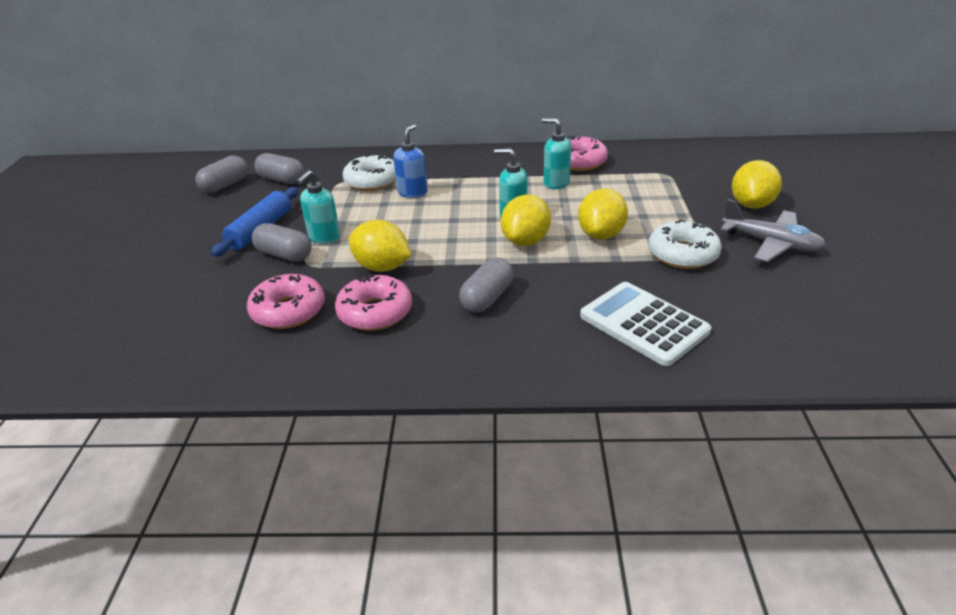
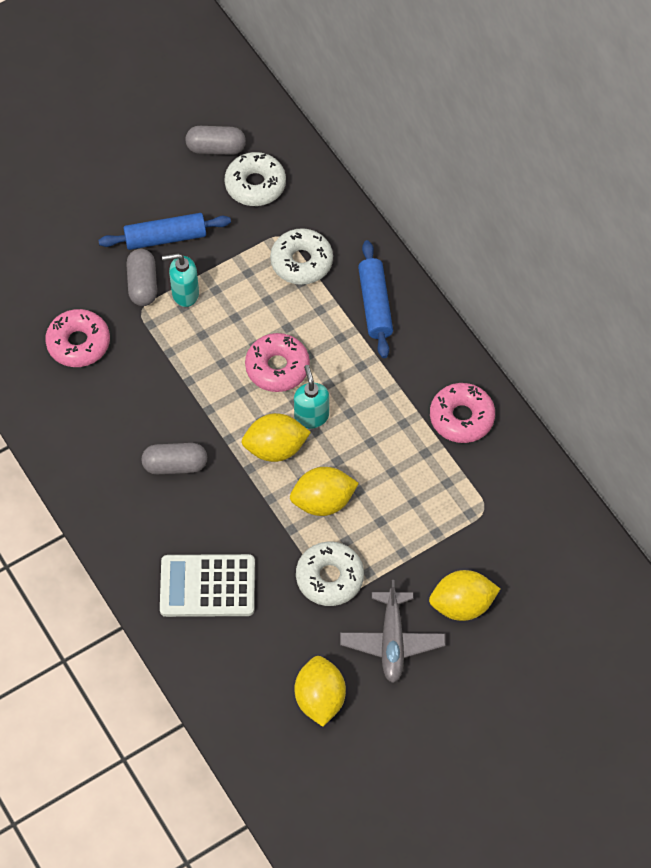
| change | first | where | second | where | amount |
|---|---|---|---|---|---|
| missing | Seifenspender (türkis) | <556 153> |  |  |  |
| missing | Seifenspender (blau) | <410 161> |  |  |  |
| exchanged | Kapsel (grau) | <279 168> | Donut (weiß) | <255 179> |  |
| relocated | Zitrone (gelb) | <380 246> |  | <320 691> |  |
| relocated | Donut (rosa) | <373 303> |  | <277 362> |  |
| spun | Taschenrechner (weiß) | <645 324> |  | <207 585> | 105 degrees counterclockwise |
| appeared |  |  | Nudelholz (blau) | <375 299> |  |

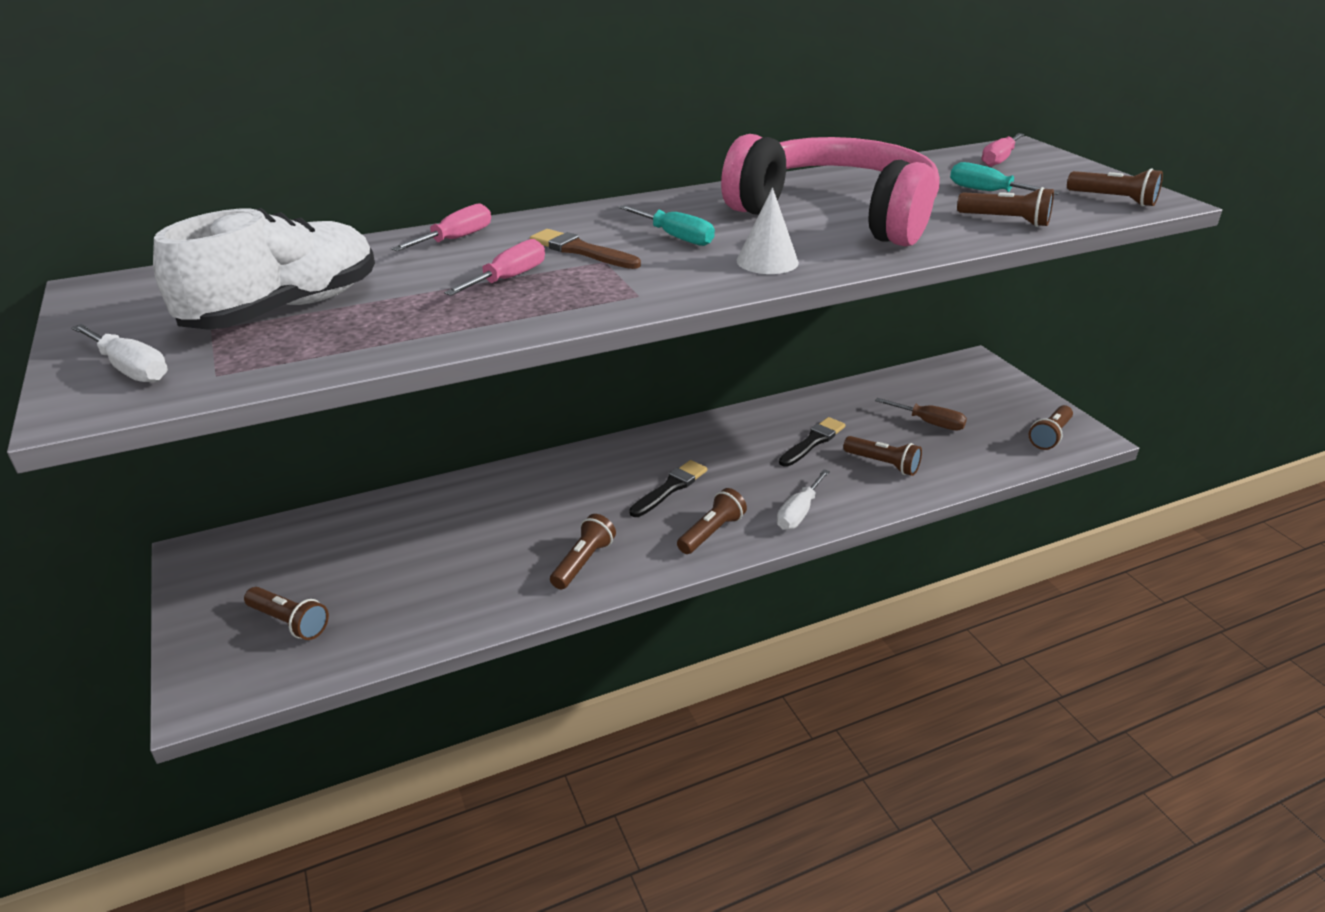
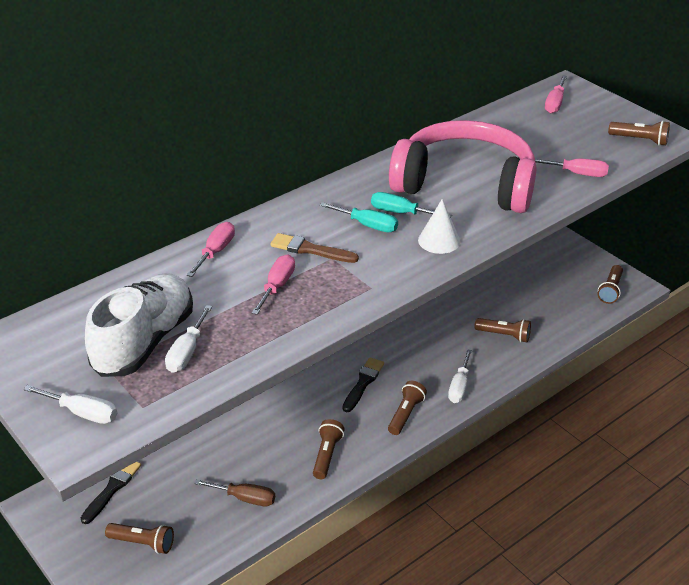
| change | first | where | second | where | amount |
|---|---|---|---|---|---|
| relocated | Schraubenzieher (türkis) | <1005 178> |  | <411 205> |  |
| exchanged | Taschenlampe (braun) | <1005 207> | Schraubenzieher (rosa) | <572 167> |  |
| relocated | Schraubenzieher (braun) | <921 414> |  | <234 492> |  |
| relocated | Pinsel (schwarz) | <812 442> |  | <111 493> |  |
| appeared |  |  | Schraubenzieher (weiß) | <188 339> |  |

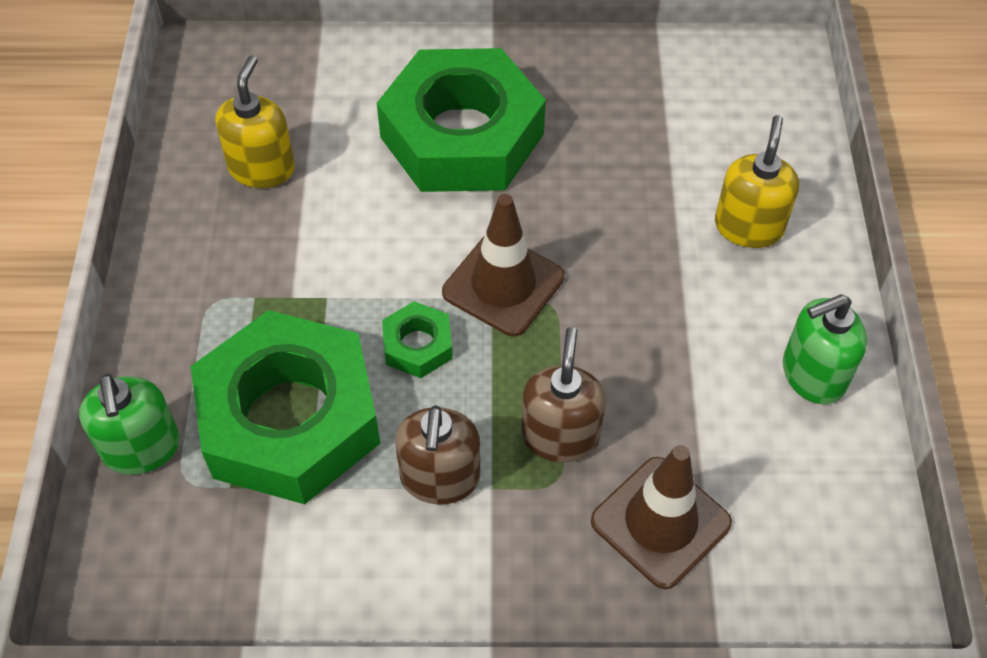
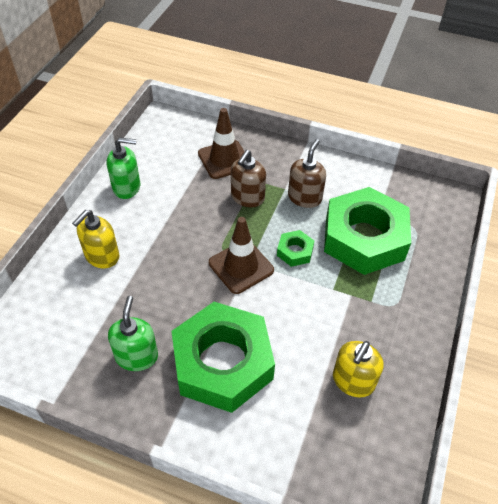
| change | first | where | second | where | amount |
|---|---|---|---|---|---|
| relocated | Seifenspender (grün) | <129 424> |  | <133 333> |  |

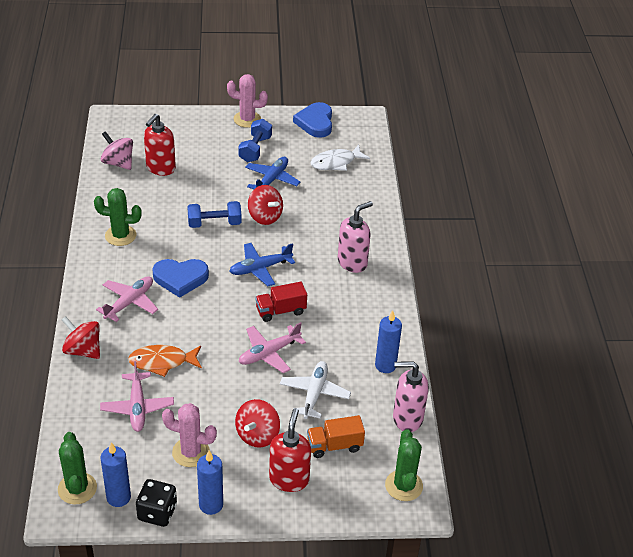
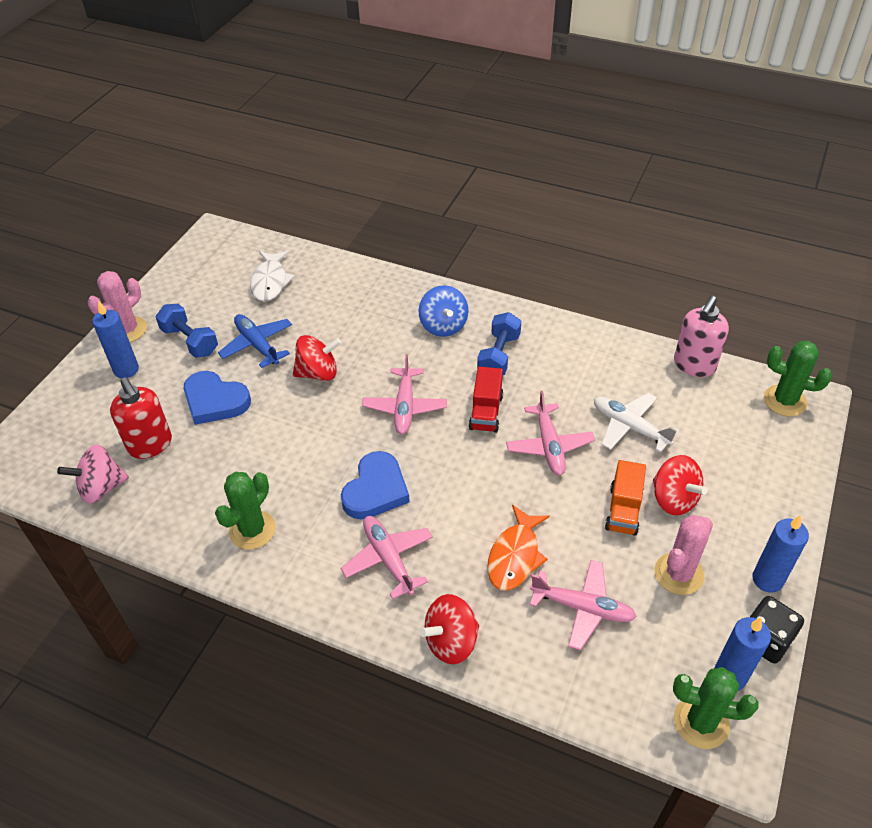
| change | first | where | second | where | amount |
|---|---|---|---|---|---|
| relocated | Herz (blau) | <312 120> |  | <217 398> |  |
| relocated | Hantel (blau) | <214 214> |  | <499 344> |  |
| exchanged | Seifenspender (rosa) | <355 237> | Kreisel (blau) | <443 311> |  |
| colour | Flugzeug (blau) | <262 264> | Flugzeug (rosa) | <404 394> |  |
| relocated | Kerze (blau) | <388 341> |  | <115 339> |  |
| missing | Seifenspender (rot) | <290 450> |  |  |  |
| relocated | Lastwagen (orange) | <336 436> |  | <625 498> |  |

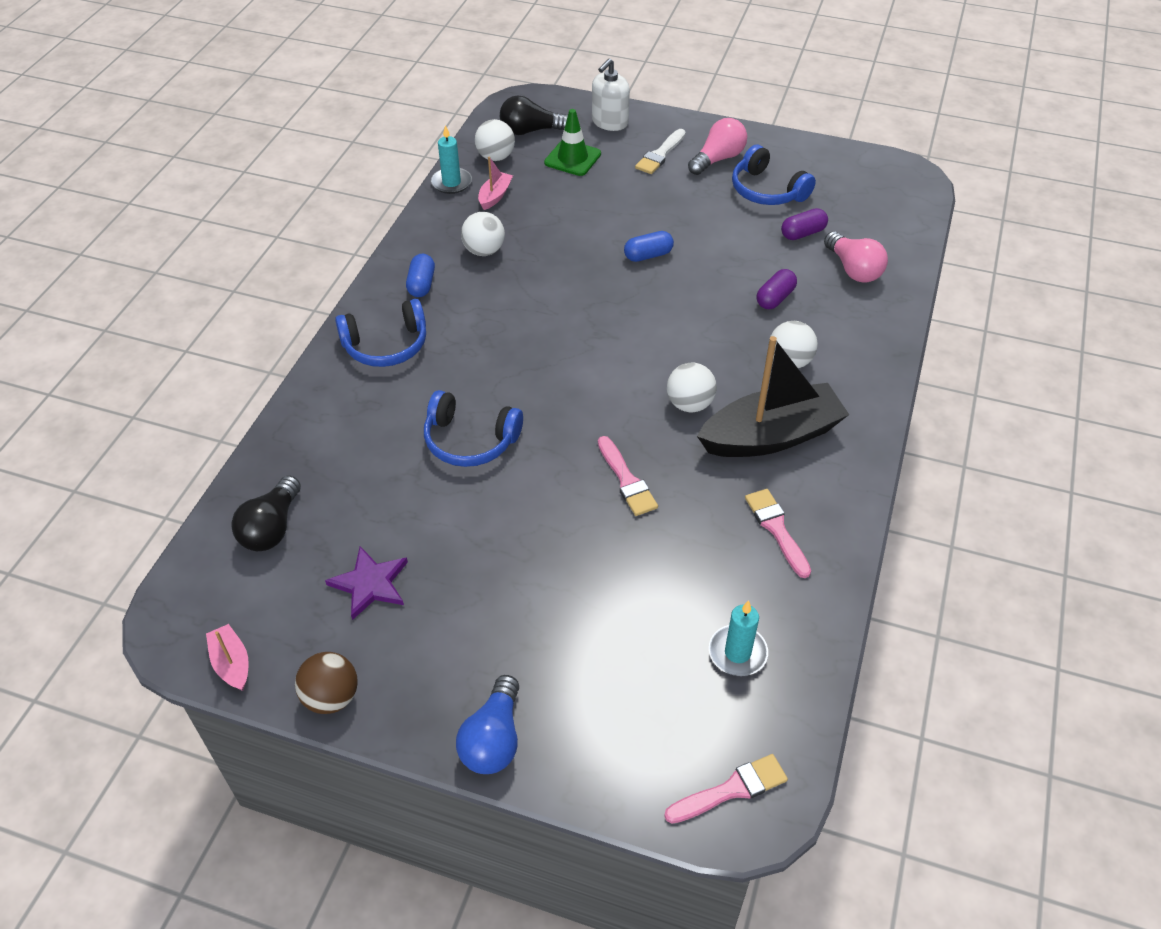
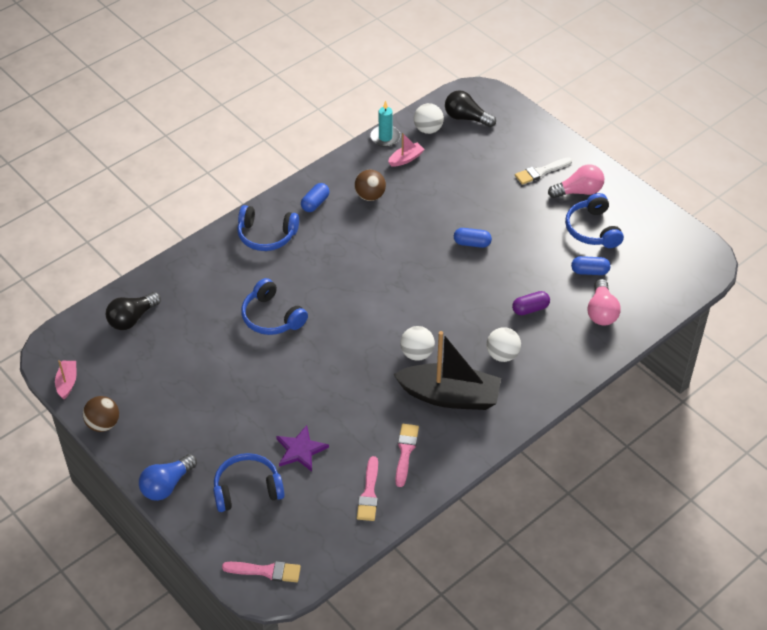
| change | first | where | second | where | amount |
|---|---|---|---|---|---|
| missing | Seifenspender (weiß) | <611 94> |  |  |  |
| missing | Leitkegel (grün) | <572 142> |  |  |  |
| colour | Kapsel (lila) | <804 224> | Kapsel (blau) | <590 265> |  |
| colour | Ball (weiß) | <483 234> | Ball (braun) | <370 185> |  |
| relocated | Pinsel (rosa) | <628 476> |  | <367 488> |  |
| relocated | Stern (lila) | <366 583> |  | <302 448> |  |
| missing | Kerze (türkis) | <738 638> |  |  |  |
| appeared |  |  | Kopfhörer (blau) | <249 482> |  |

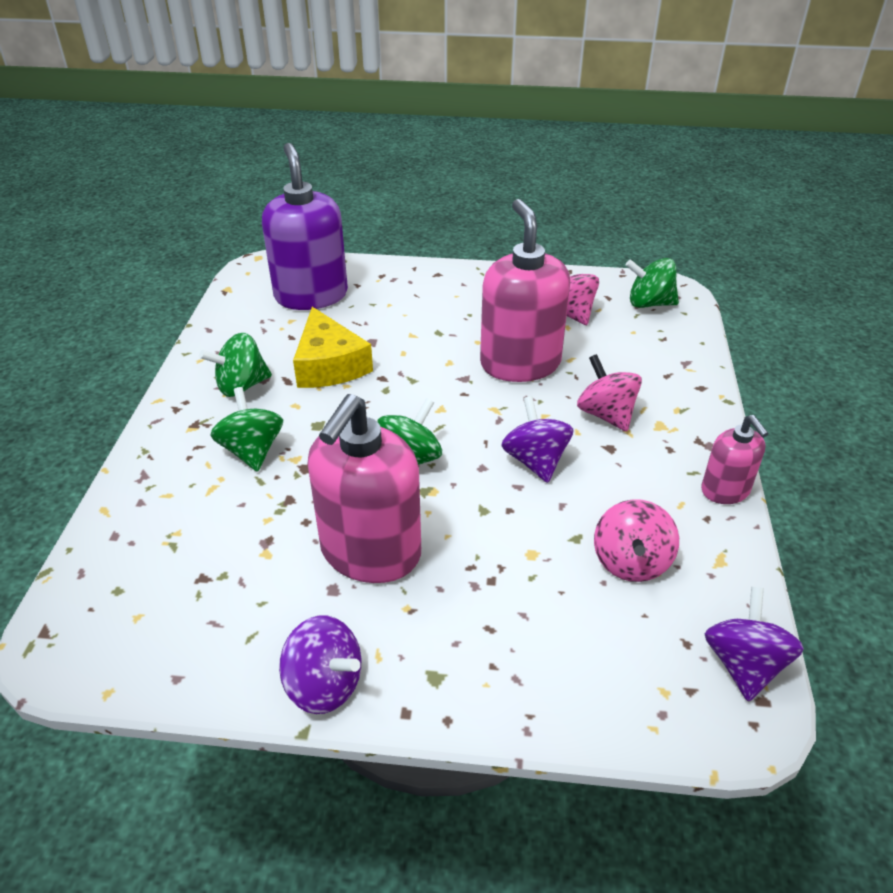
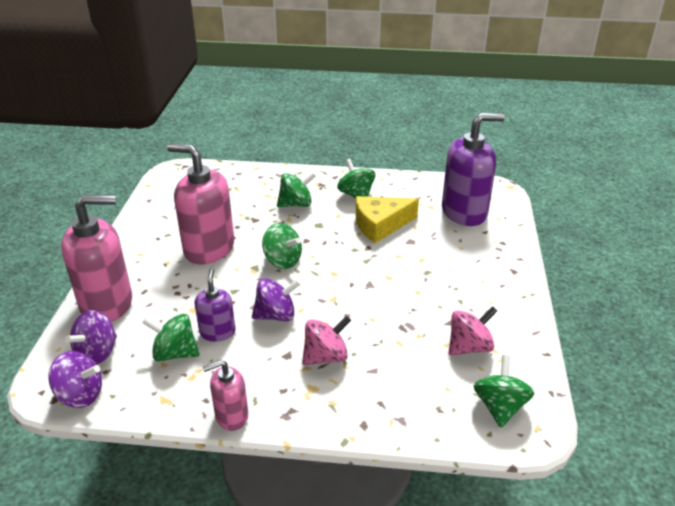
| change | first | where | second | where | amount |
|---|---|---|---|---|---|
| relocated | Seifenspender (rosa) | <525 290> |  | <96 258> |  |
| colour | Kreisel (rosa) | <636 540> | Kreisel (grün) | <171 337> |  |
| relocated | Kreisel (lila) | <320 664> |  | <91 337> |  |
| appeared |  |  | Seifenspender (lila) | <215 305> |  |

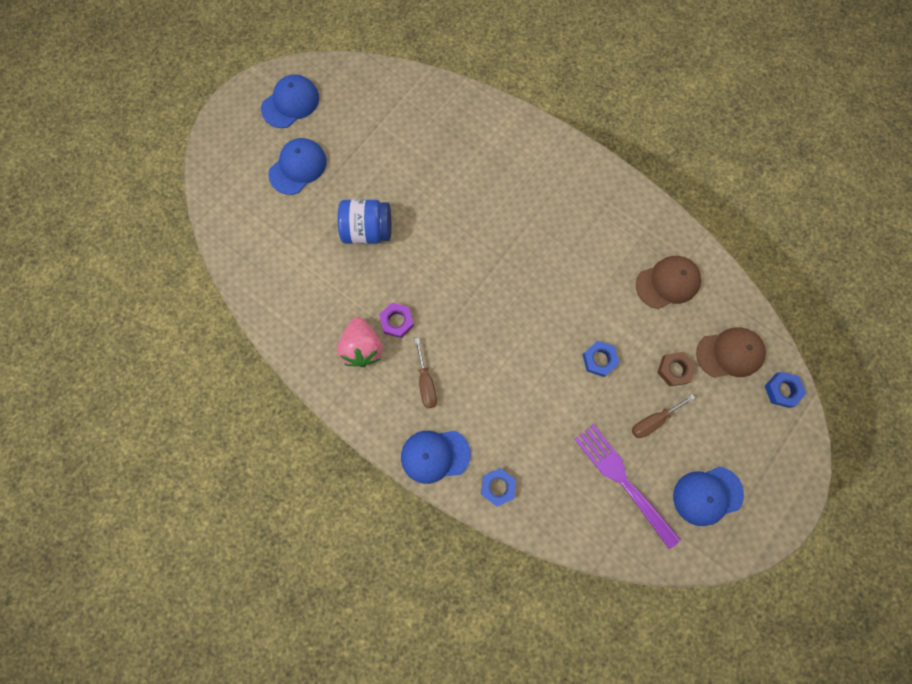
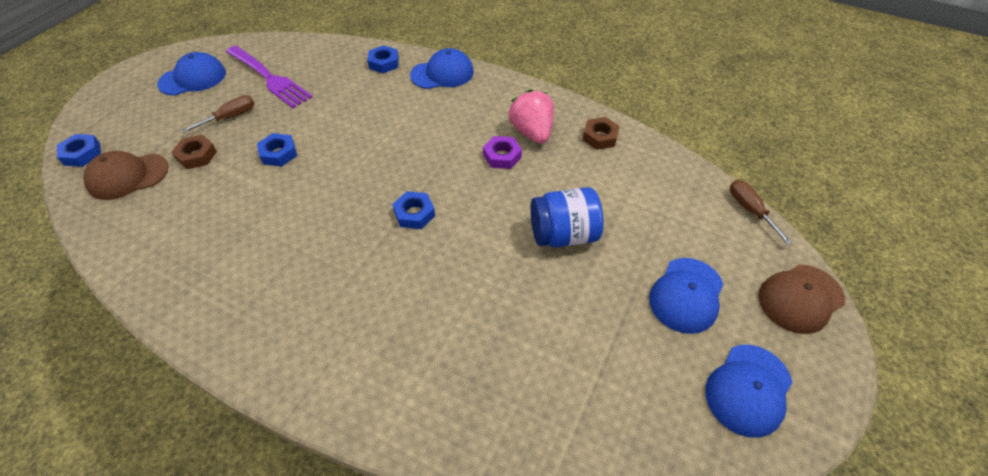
| change | first | where | second | where | amount |
|---|---|---|---|---|---|
| relocated | Kappe (braun) | <668 282> |  | <801 299> |  |
| relocated | Schraubenzieher (braun) | <426 373> |  | <761 212> |  |
| appeared |  |  | Sechskantmutter (braun) | <601 133> |  |
| appeared |  |  | Sechskantmutter (blau) | <414 210> |  |

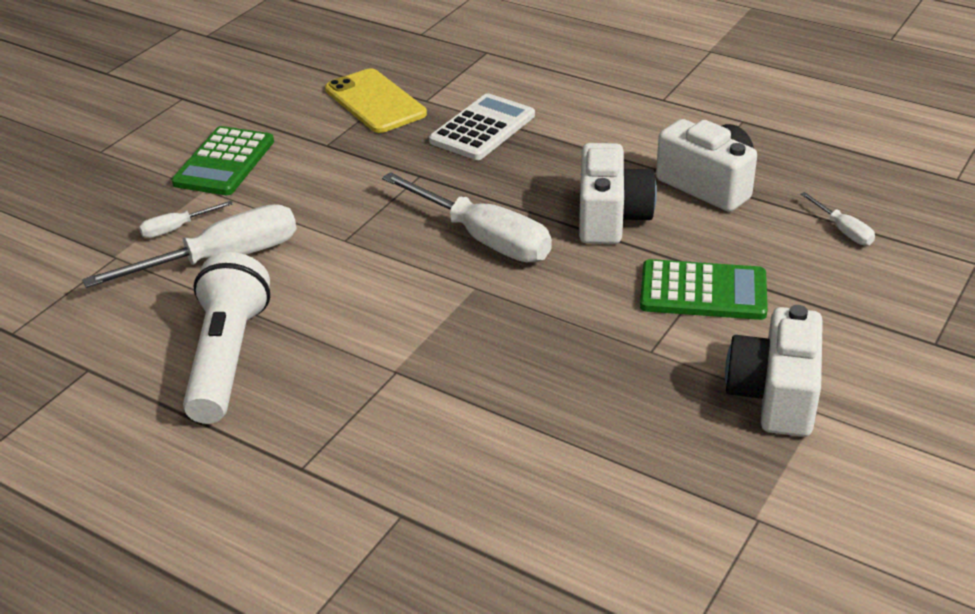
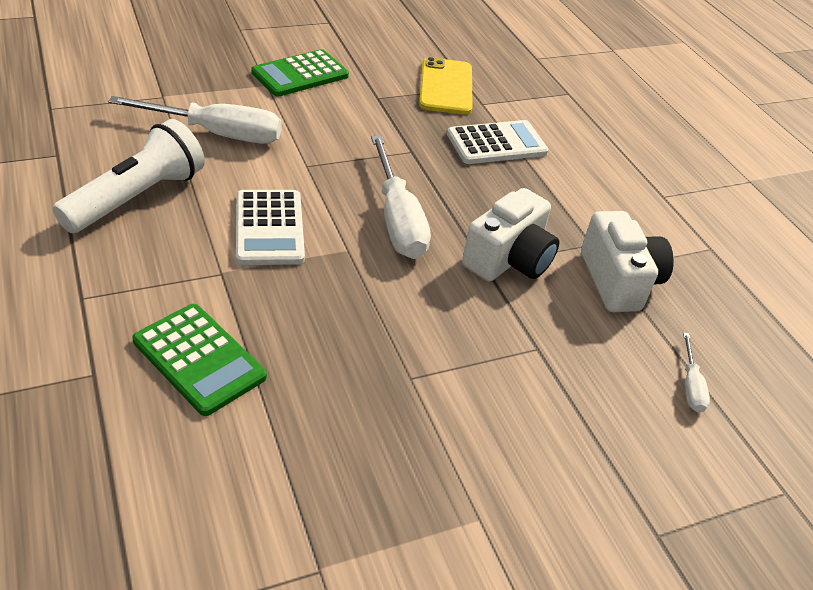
| change | first | where | second | where | amount |
|---|---|---|---|---|---|
| missing | Schraubenzieher (weiß) | <186 219> |  |  |  |
| relocated | Taschenrechner (grün) | <704 289> |  | <199 360> |  |
| missing | Kamera (weiß) | <774 371> |  |  |  |
| appeared |  |  | Taschenrechner (weiß) | <270 227> |  |

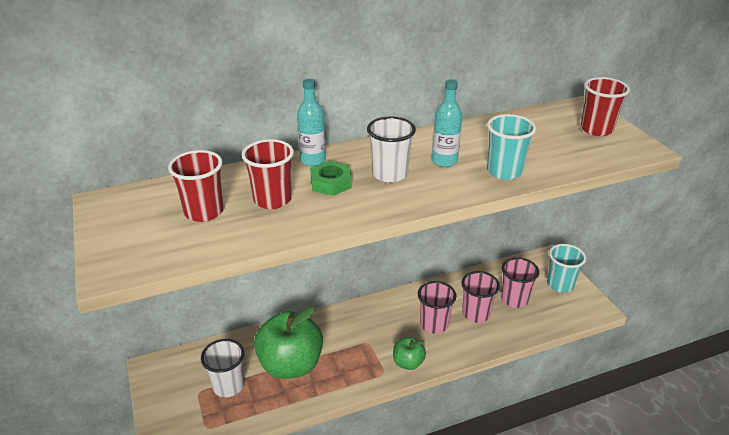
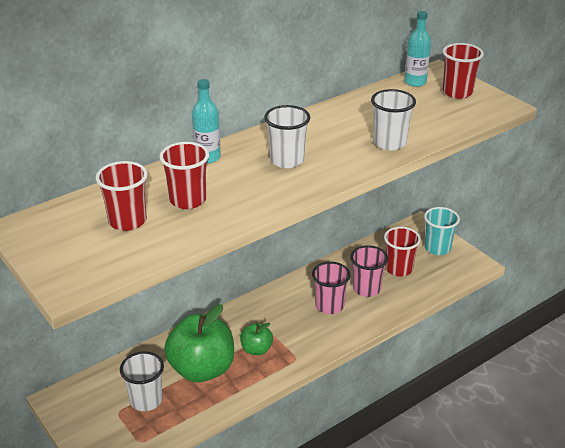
| change | first | where | second | where | amount |
|---|---|---|---|---|---|
| relocated | Flasche (türkis) | <447 123> |  | <418 49> |  |
| colour | Becher (türkis) | <511 147> | Becher (weiß) | <393 119> |  |
| missing | Sechskantmutter (grün) | <331 178> |  |  |  |
| colour | Becher (rosa) | <520 282> | Becher (rot) | <402 252> |  |
| relocated | Apfel (grün) | <409 353> |  | <256 339> |  |

